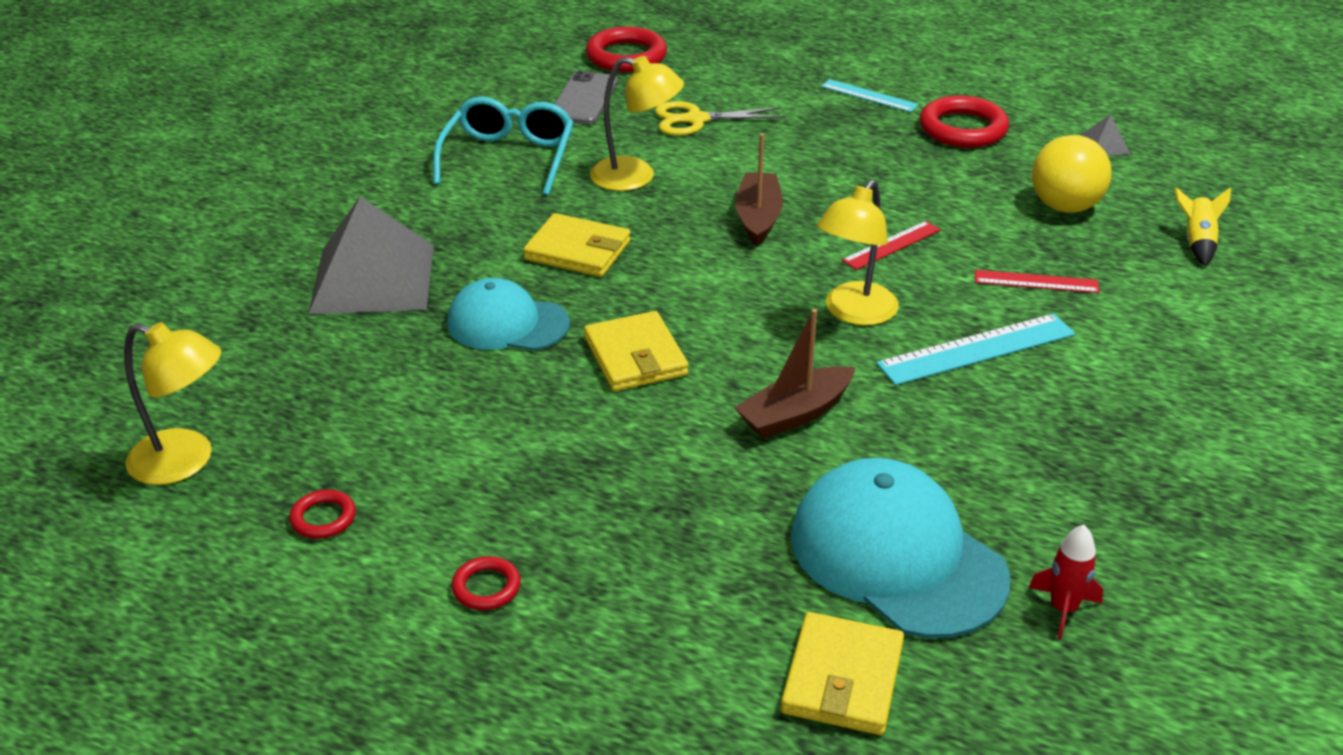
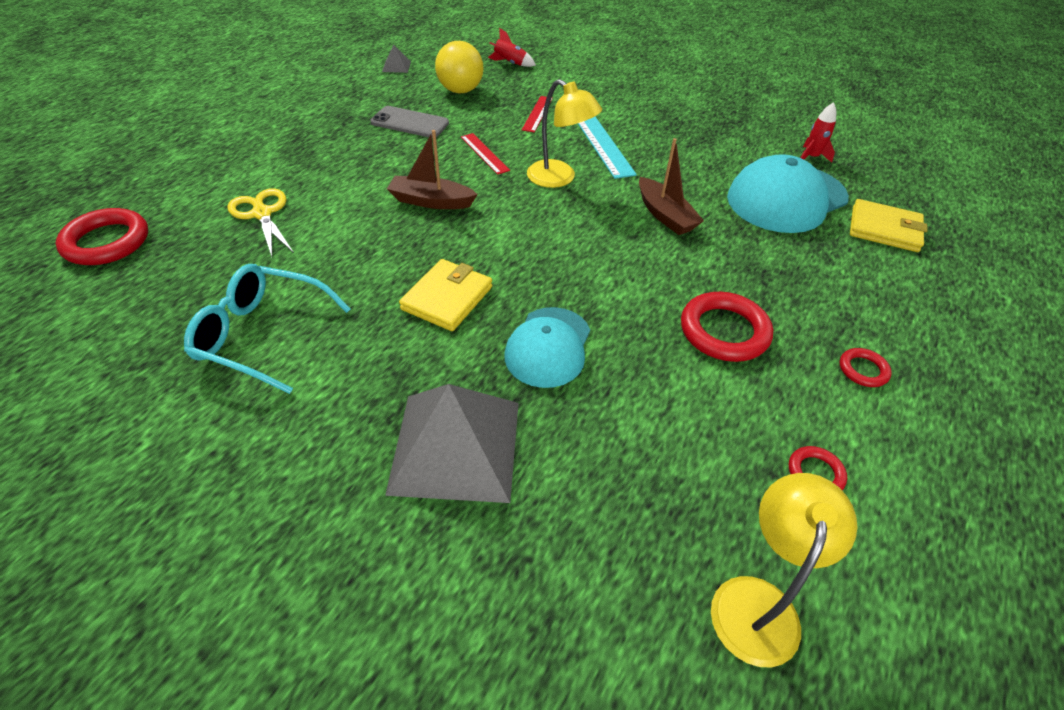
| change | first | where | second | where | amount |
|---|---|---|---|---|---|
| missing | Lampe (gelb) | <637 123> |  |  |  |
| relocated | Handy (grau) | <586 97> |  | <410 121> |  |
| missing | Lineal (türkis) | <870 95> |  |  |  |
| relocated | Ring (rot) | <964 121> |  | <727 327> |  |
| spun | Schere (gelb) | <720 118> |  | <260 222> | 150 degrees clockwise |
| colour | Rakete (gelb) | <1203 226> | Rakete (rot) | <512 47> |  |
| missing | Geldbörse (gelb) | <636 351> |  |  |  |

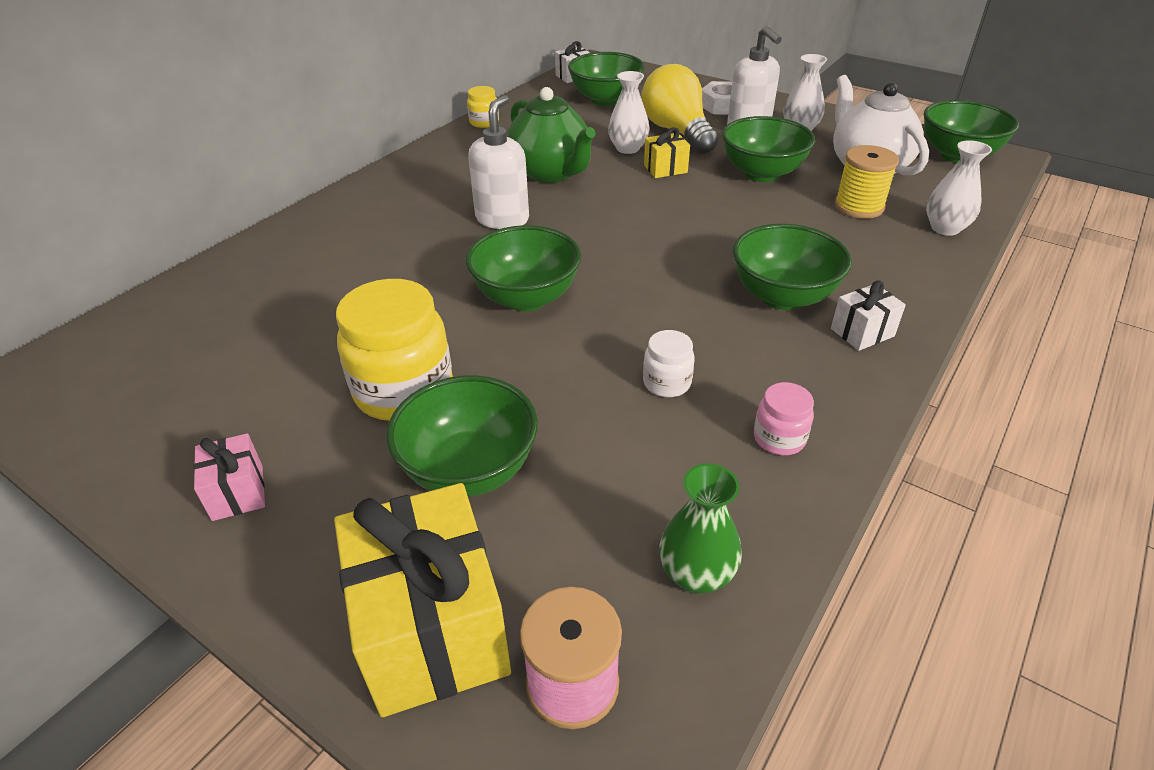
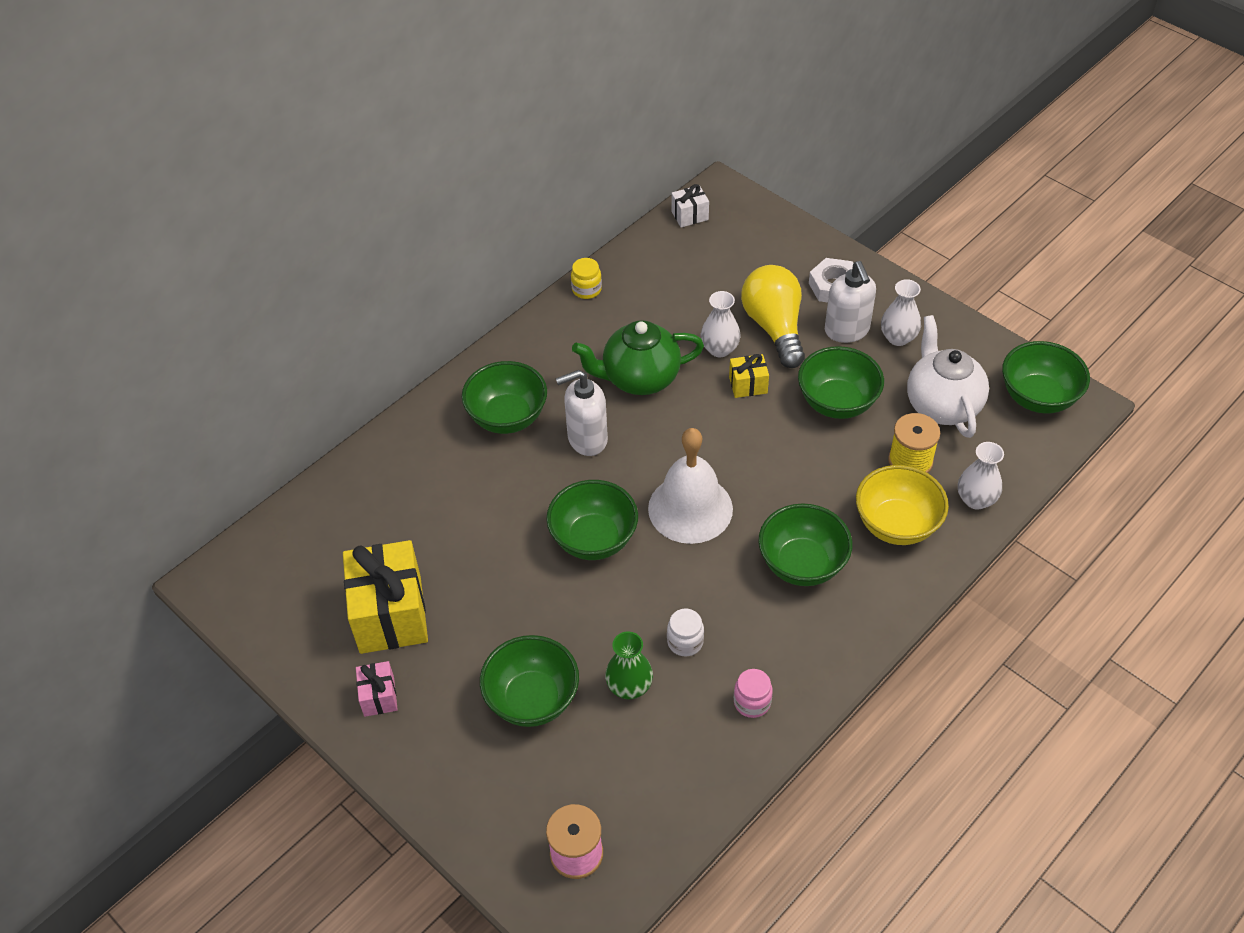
| change | first | where | second | where | amount |
|---|---|---|---|---|---|
| relocated | Schüssel (grün) | <606 79> |  | <504 397> |  |
| spun | Teekanne (grün) | <551 135> |  | <638 357> | 105 degrees clockwise |
| spun | Seifenspender (weiß) | <498 162> |  | <582 413> | 135 degrees counterclockwise |
| missing | Einmachglas (gelb) | <394 350> |  |  |  |
| missing | Geschenk (weiß) | <868 315> |  |  |  |
| relocated | Vase (grün) | <700 528> |  | <629 665> |  |
| relocated | Geschenk (gelb) | <422 600> |  | <385 597> |  |
| appeared |  |  | Glocke (weiß) | <690 486> |  |
| appeared |  |  | Schüssel (gelb) | <902 505> |  |

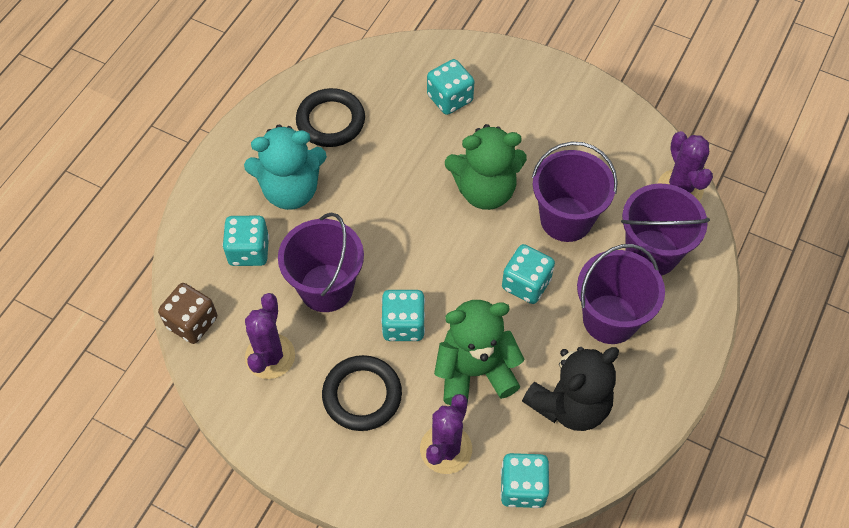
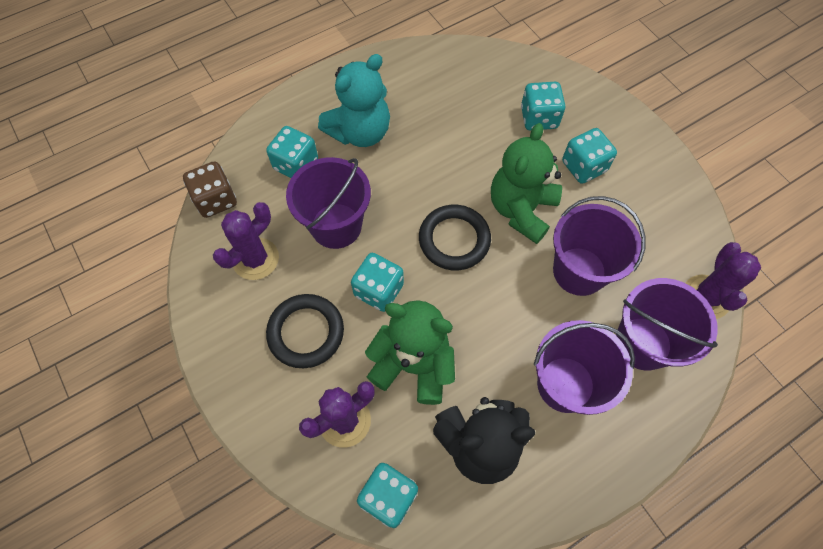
| change | first | where | second | where | amount |
|---|---|---|---|---|---|
| relocated | Ring (schwarz) | <330 117> |  | <455 237> |  |
| spun | Teddybär (grün) | <486 167> |  | <526 183> | 90 degrees clockwise |
| spun | Teddybär (türkis) | <285 167> |  | <354 100> | 60 degrees counterclockwise |
| relocated | Spielwürfel (türkis) | <528 274> |  | <589 156> |  |

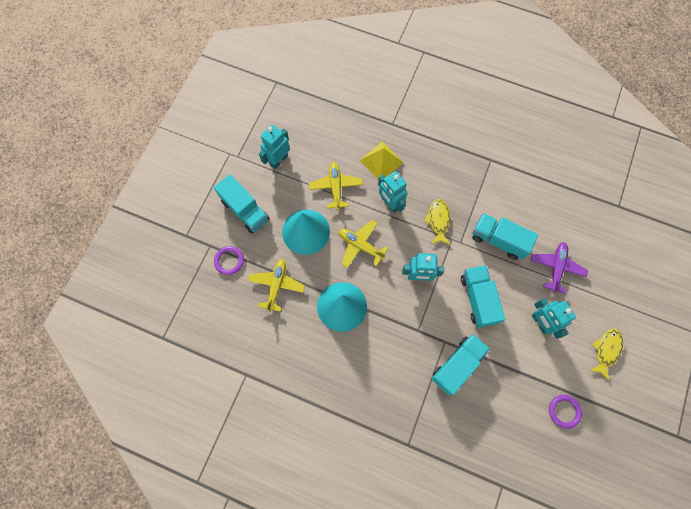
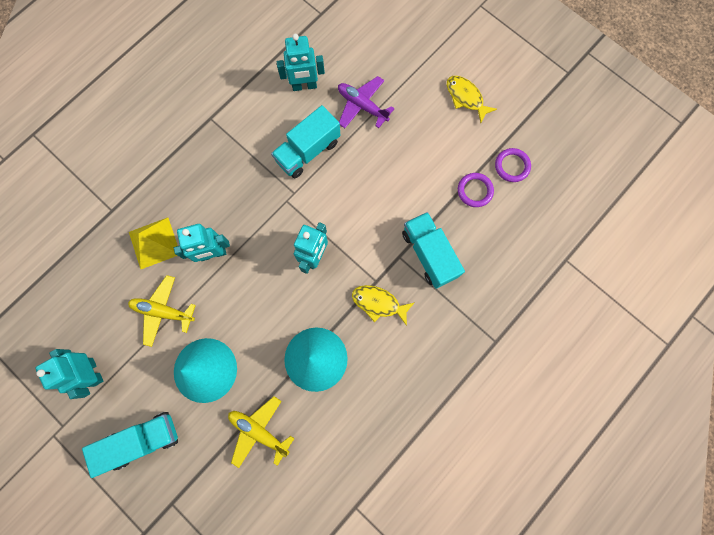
| change | first | where | second | where | amount |
|---|---|---|---|---|---|
| relocated | Fisch (gelb) | <437 221> |  | <383 305> |  |
| missing | Flugzeug (gelb) | <363 244> |  |  |  |
| relocated | Ring (lila) | <229 260> |  | <476 190> |  |
| missing | Lastwagen (türkis) | <483 296> |  |  |  |
| relocated | Roboter (türkis) | <554 318> |  | <301 62> |  |

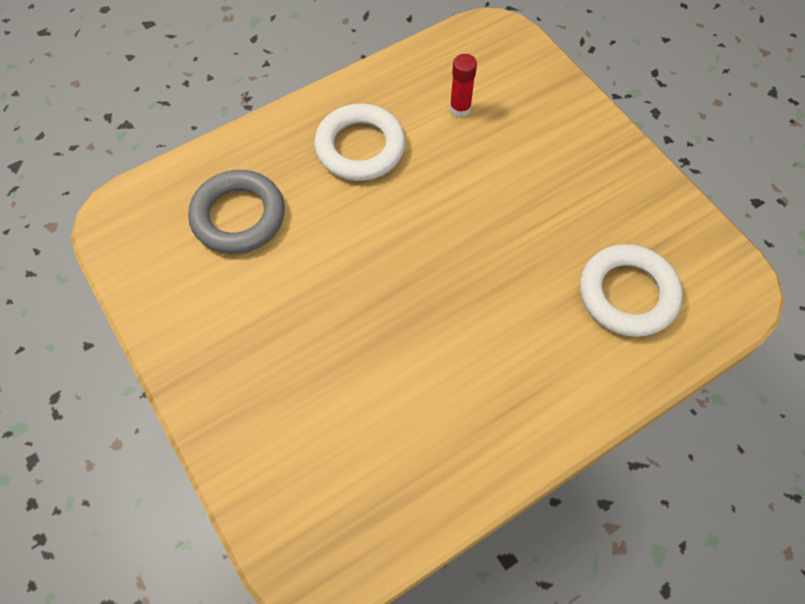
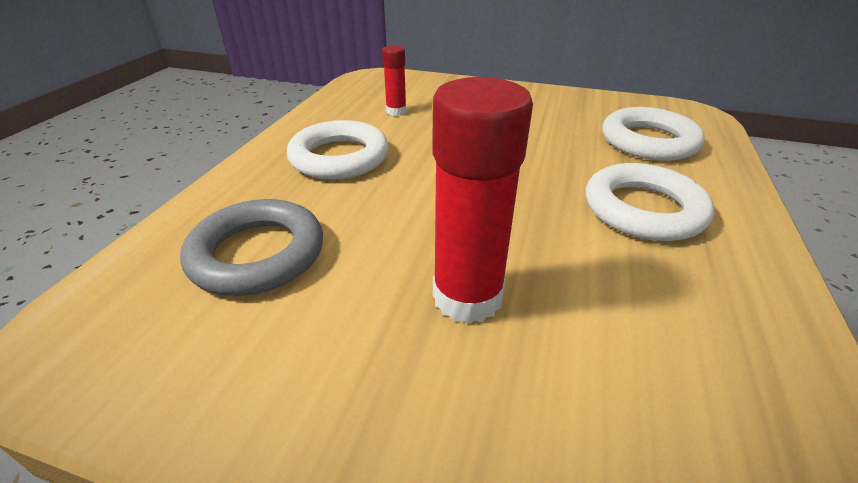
| change | first | where | second | where | amount |
|---|---|---|---|---|---|
| appeared |  |  | Klebestift (rot) | <482 200> |  |
| appeared |  |  | Ring (weiß) | <649 202> |  |

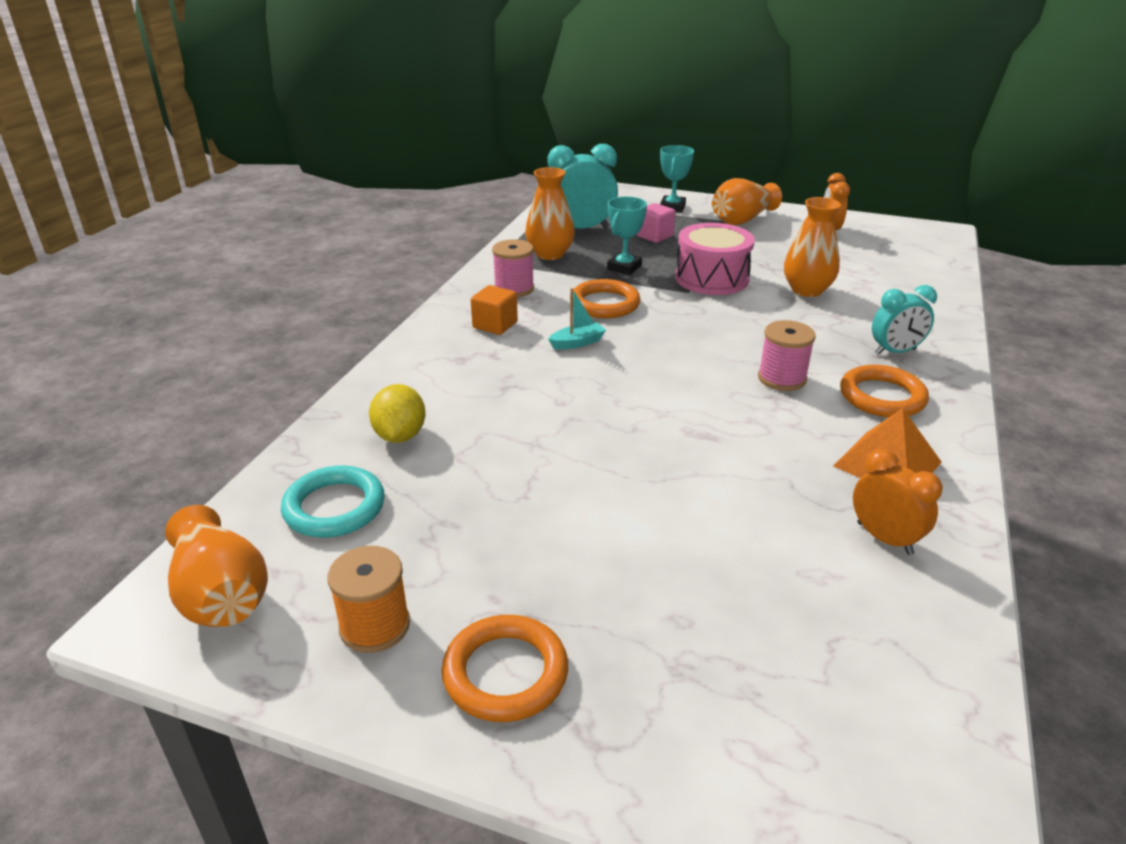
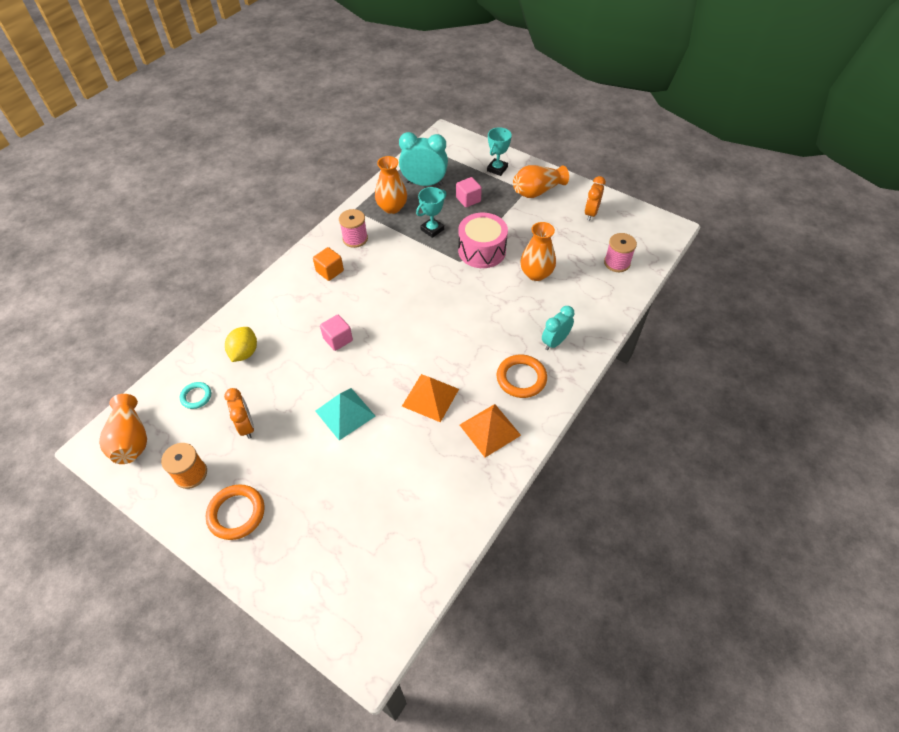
| change | first | where | second | where | amount |
|---|---|---|---|---|---|
| missing | Ring (orange) | <606 298> |  |  |  |
| spun | Wecker (türkis) | <904 320> |  | <558 328> | 135 degrees clockwise |
| missing | Boot (türkis) | <577 319> |  |  |  |
| relocated | Garnrolle (rosa) | <787 355> |  | <620 252> |  |
| relocated | Wecker (orange) | <898 501> |  | <239 413> |  |
| size | Ring (türkis) | <333 502> |  | <195 395> | x0.60 |
| appeared |  |  | Kubus (rosa) | <336 333> |  |
| appeared |  |  | Pyramide (orange) | <430 398> |  |
| appeared |  |  | Pyramide (türkis) | <345 414> |  |

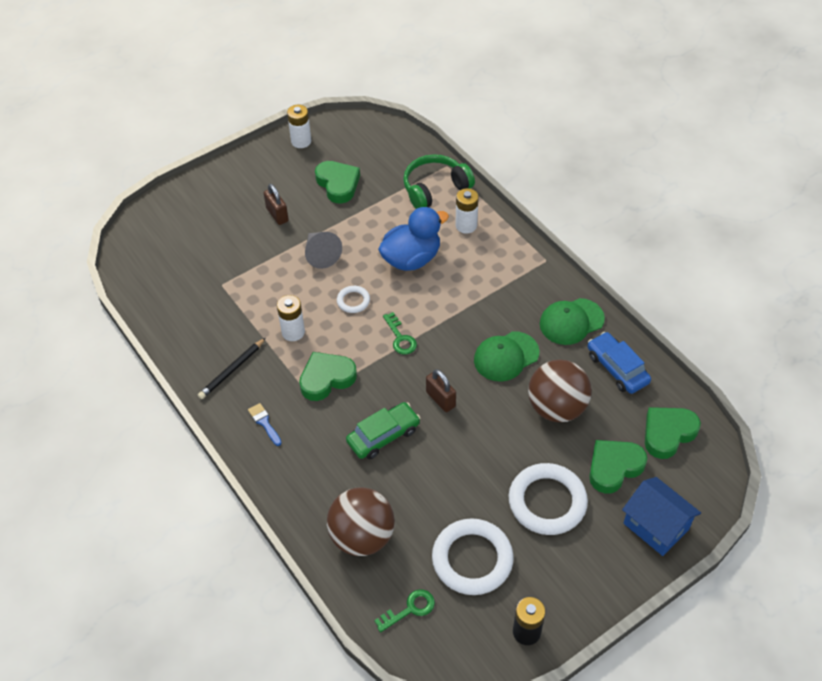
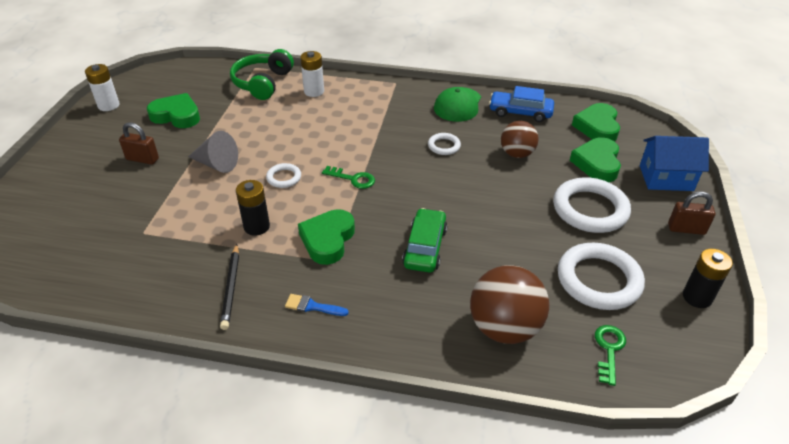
| change | first | where | second | where | amount |
|---|---|---|---|---|---|
| missing | Ente (blau) | <413 239> |  |  |  |
| colour | Batterie (weiß) | <291 318> | Batterie (schwarz) | <253 208> |  |
| exchanged | Kappe (grün) | <506 356> | Ring (weiß) | <444 144> |  |
| size | Ball (braun) | <560 390> |  | <520 139> | x0.64 |
| relocated | Vorhängeschloss (braun) | <441 390> |  | <691 213> |  |

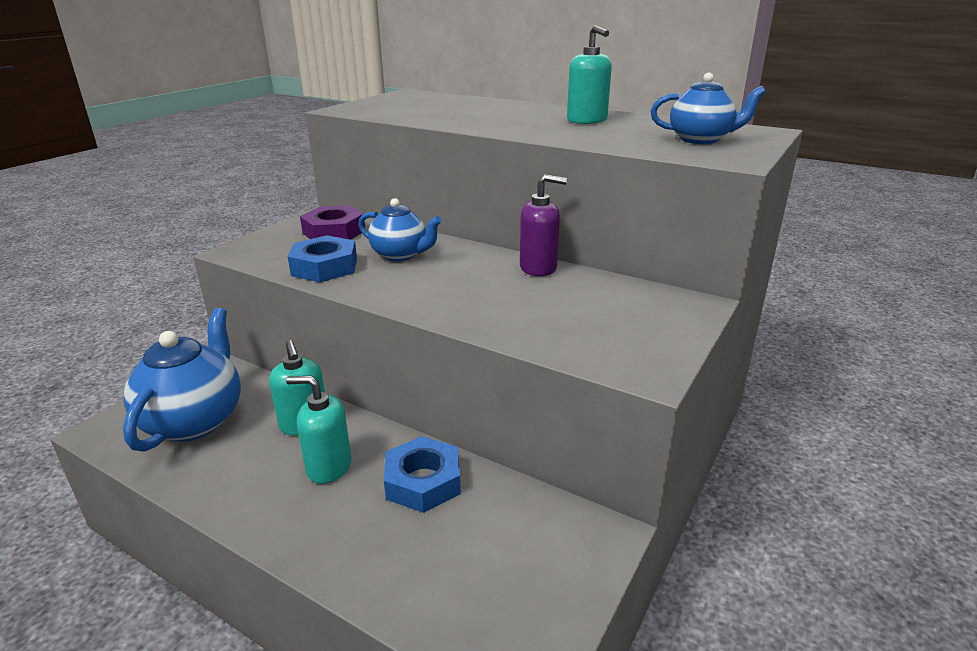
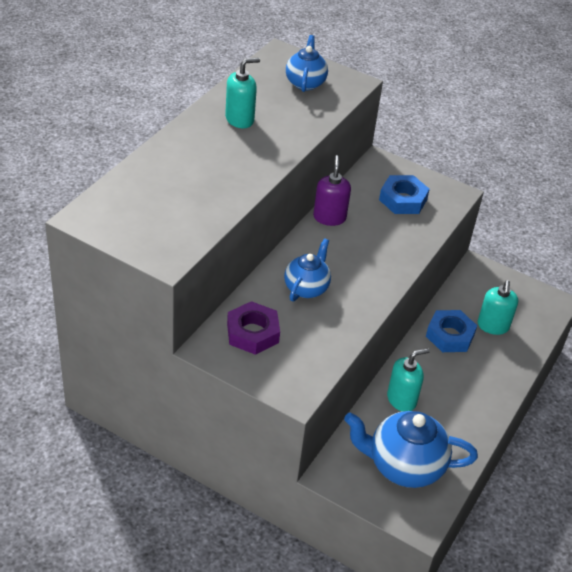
| change | first | where | second | where | amount |
|---|---|---|---|---|---|
| relocated | Sechskantmutter (blau) | <322 258> |  | <404 194> |  |
| relocated | Seifenspender (türkis) | <318 430> |  | <498 307> |  |

